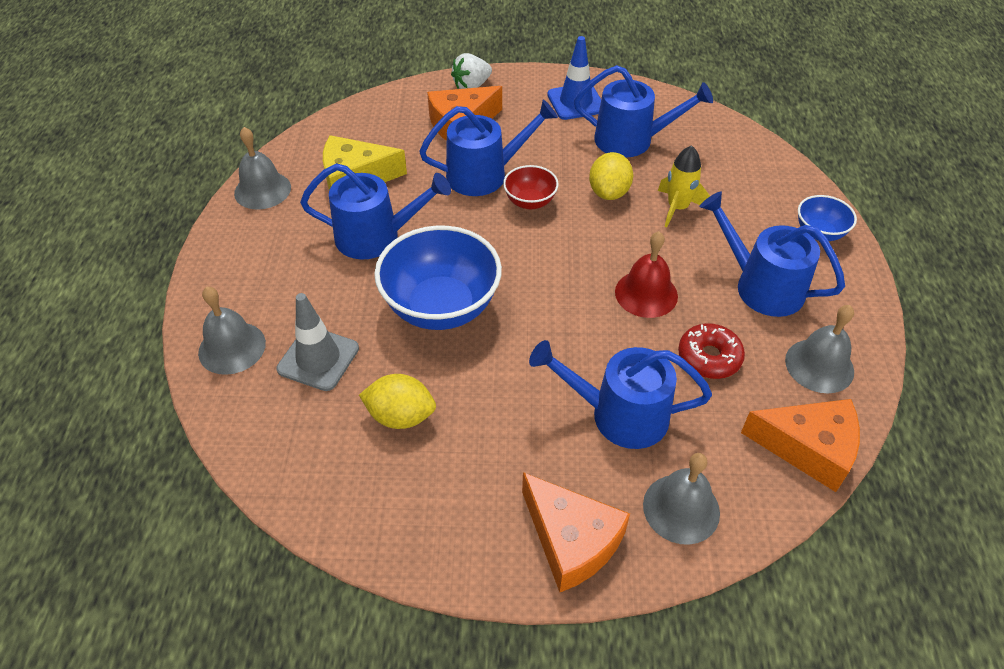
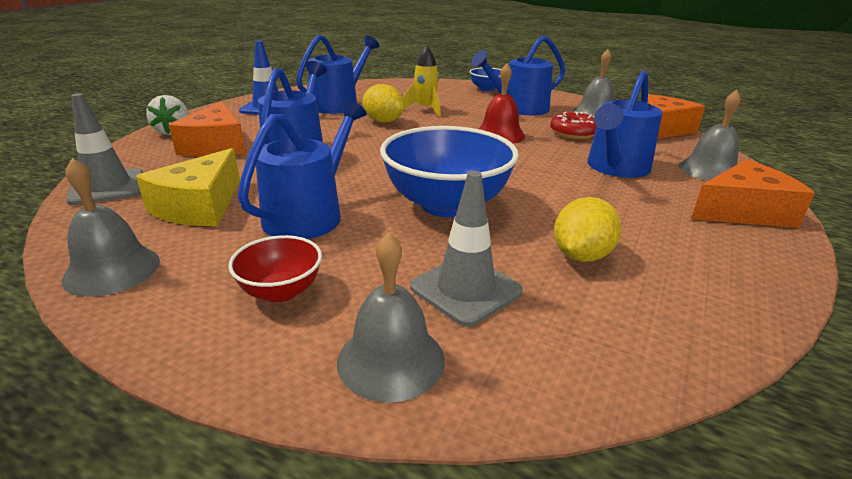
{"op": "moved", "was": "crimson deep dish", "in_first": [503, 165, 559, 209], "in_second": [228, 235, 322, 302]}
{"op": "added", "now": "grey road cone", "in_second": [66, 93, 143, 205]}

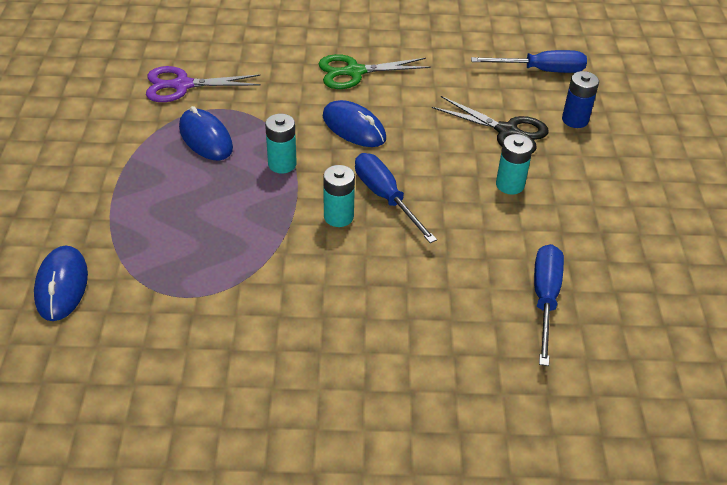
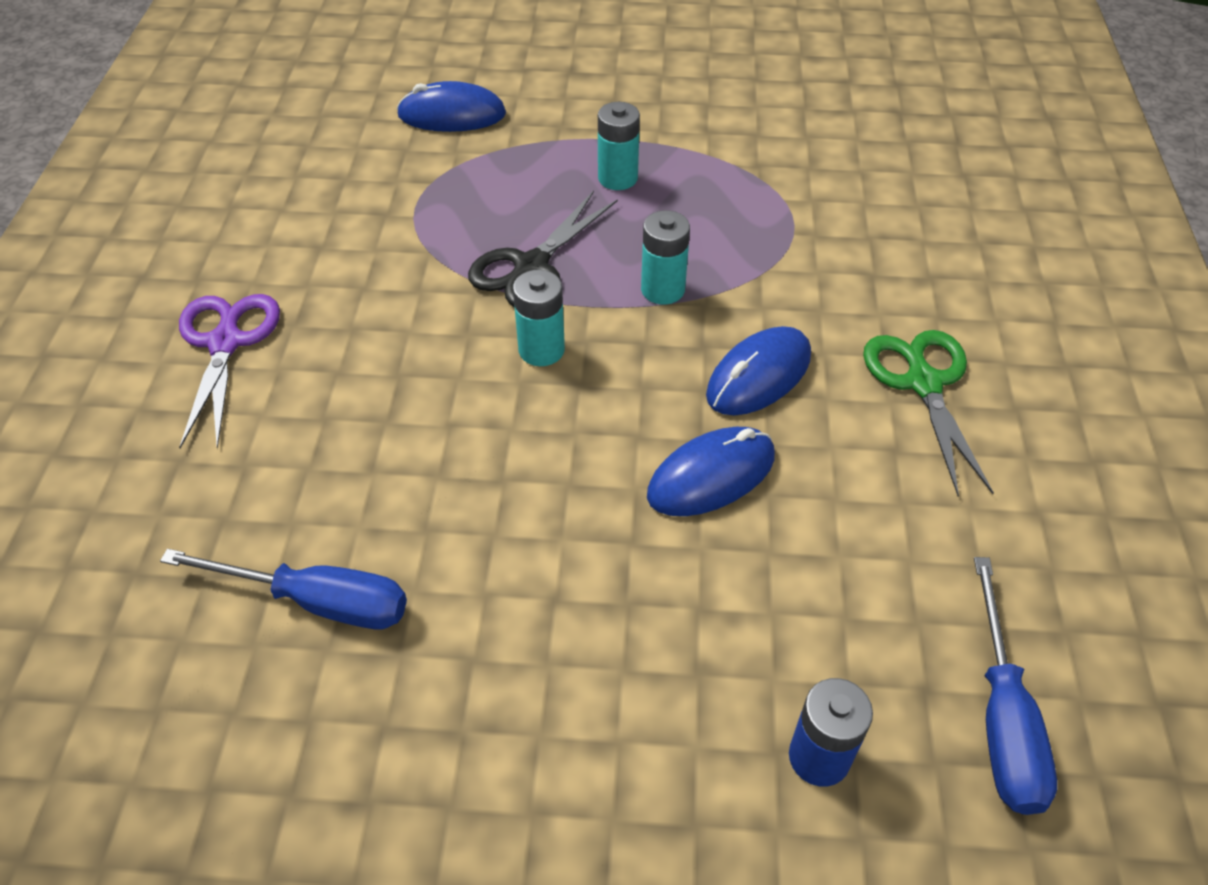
{"op": "moved", "was": "violet pair of scissors", "in_first": [146, 66, 261, 102], "in_second": [179, 294, 280, 449]}
{"op": "moved", "was": "royal blue mouse", "in_first": [179, 106, 233, 160], "in_second": [647, 427, 775, 516]}
{"op": "removed", "was": "royal blue flat screwdriver", "in_first": [355, 153, 437, 243]}
{"op": "moved", "was": "black pair of scissors", "in_first": [432, 96, 548, 153], "in_second": [468, 191, 618, 307]}
{"op": "moved", "was": "aqua battery", "in_first": [496, 134, 533, 195], "in_second": [598, 102, 640, 190]}

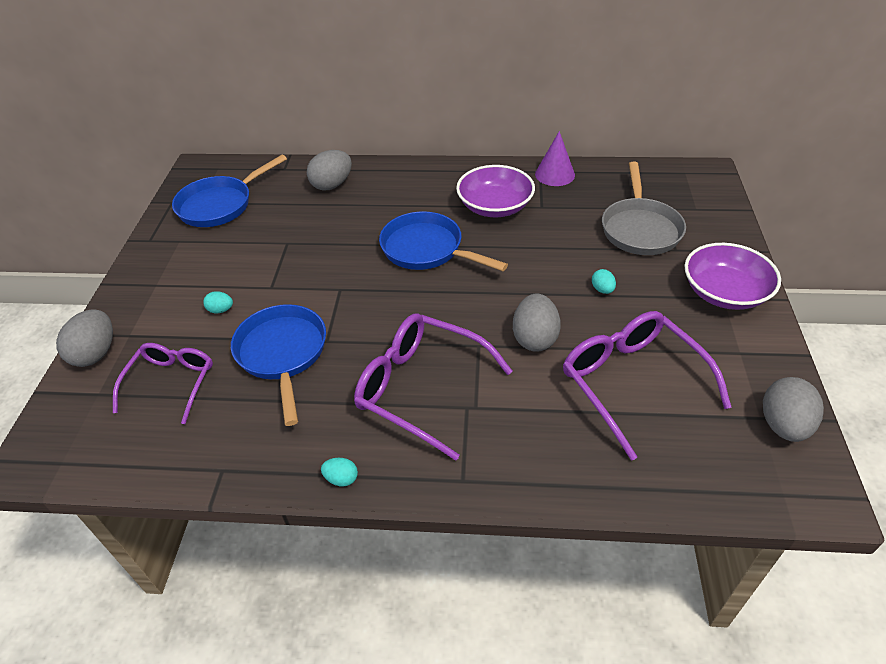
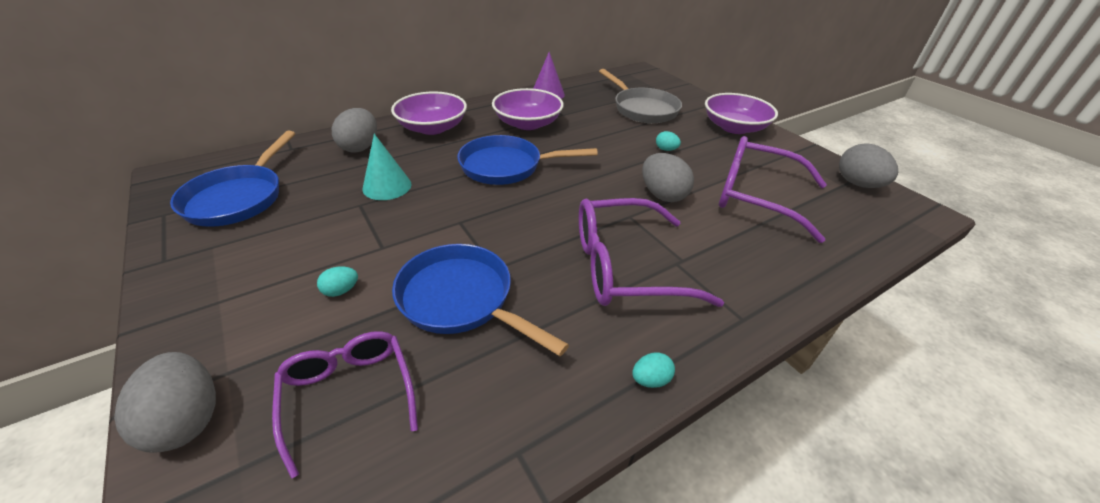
{"op": "added", "now": "aqua cone", "in_second": [362, 134, 412, 200]}
{"op": "added", "now": "violet deep dish", "in_second": [391, 91, 467, 135]}

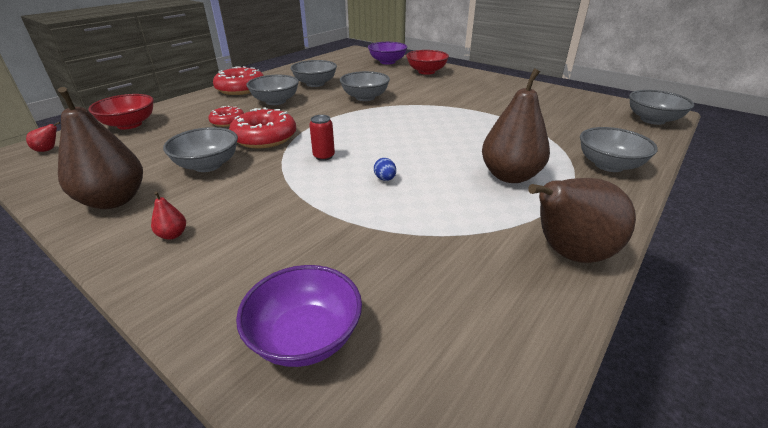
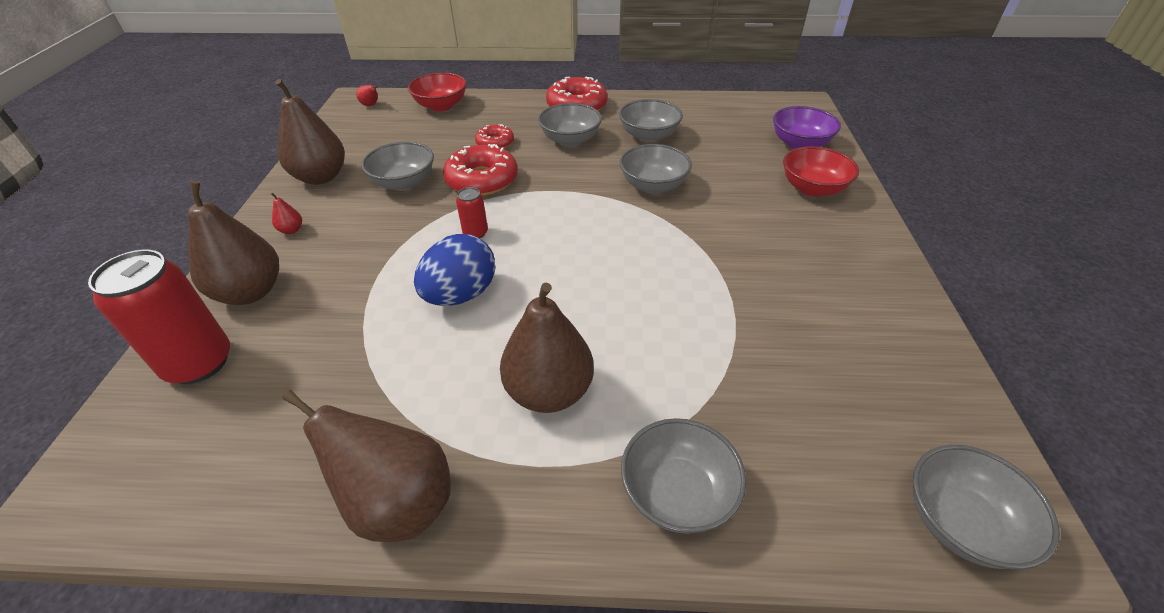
{"op": "replaced", "was": "violet deep dish", "now": "crimson tin", "in_first": [236, 265, 362, 367], "in_second": [88, 250, 230, 384]}
{"op": "resized", "was": "royal blue egg", "in_first": [374, 158, 396, 181], "in_second": [414, 234, 495, 306], "ratio": 2.46}
{"op": "added", "now": "russet toy pear", "in_second": [188, 181, 279, 305]}

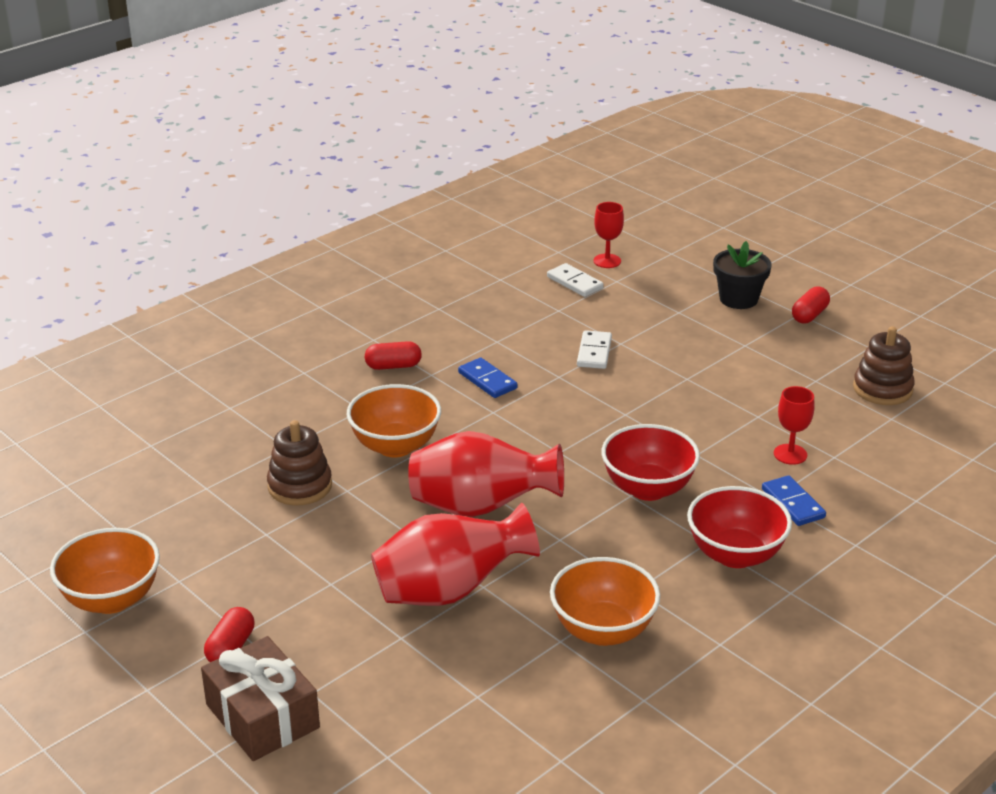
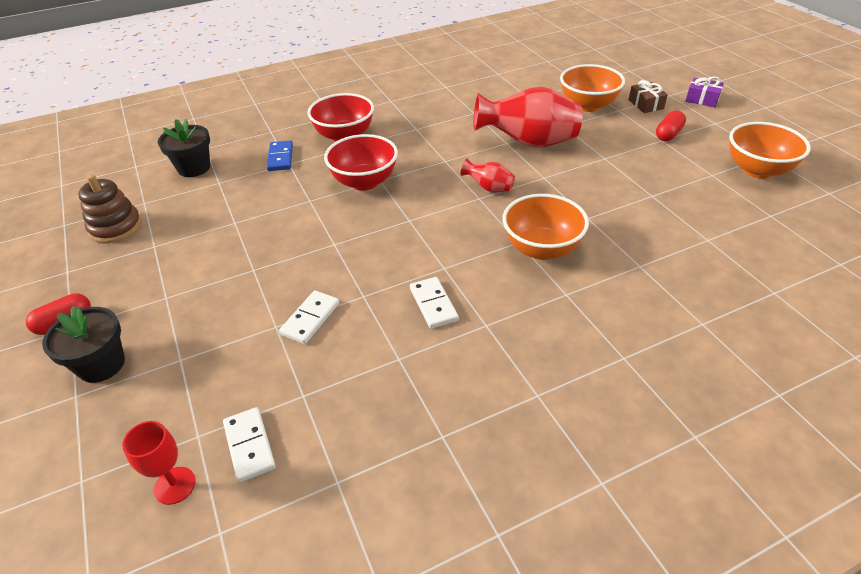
{"op": "resized", "was": "russet wrapped gift", "in_first": [201, 636, 320, 761], "in_second": [629, 80, 668, 113], "ratio": 0.56}
{"op": "removed", "was": "russet stacking rings", "in_first": [267, 420, 332, 505]}
{"op": "removed", "was": "crimson pill", "in_first": [365, 341, 422, 370]}
{"op": "resized", "was": "crimson vase", "in_first": [408, 431, 564, 517], "in_second": [461, 158, 515, 192], "ratio": 0.47}
{"op": "recoloured", "was": "royal blue domino", "now": "white domino", "in_first": [458, 358, 518, 398], "in_second": [410, 277, 459, 329]}
{"op": "moved", "was": "bright orange deep dish", "in_first": [550, 557, 660, 646], "in_second": [560, 64, 625, 112]}
{"op": "removed", "was": "crimson chalice", "in_first": [774, 386, 815, 465]}
{"op": "added", "now": "black potted plant", "in_second": [158, 119, 210, 177]}
{"op": "added", "now": "violet wrapped gift", "in_second": [685, 76, 724, 107]}

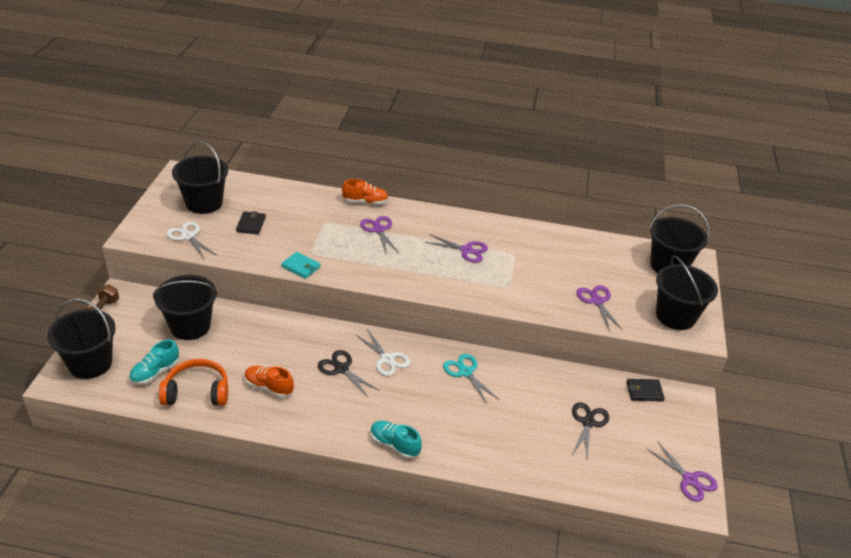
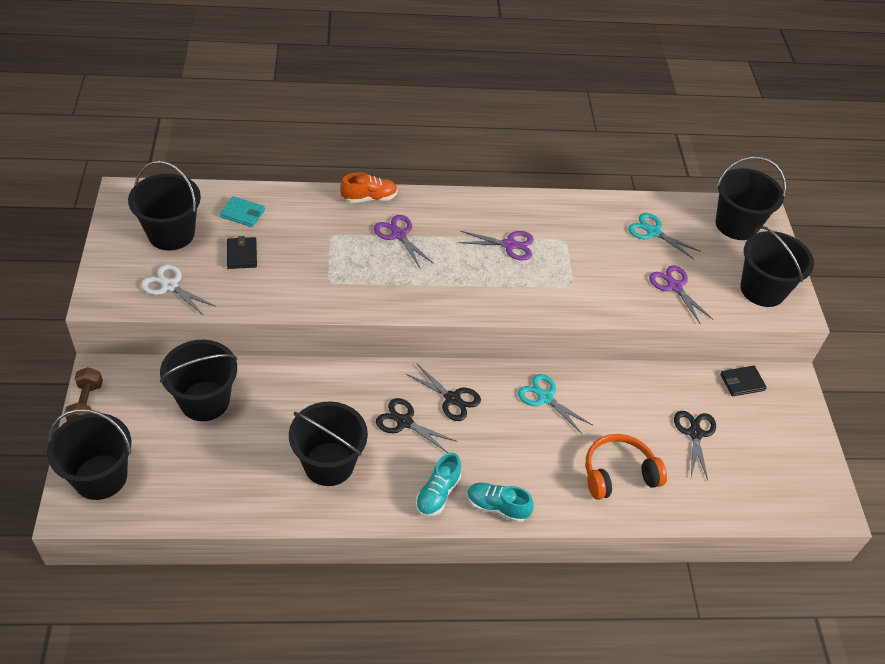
{"op": "moved", "was": "aqua lace-up shoe", "in_first": [129, 340, 179, 385], "in_second": [416, 452, 461, 517]}
{"op": "moved", "was": "bright orange over-ear headphones", "in_first": [159, 359, 228, 406], "in_second": [586, 434, 667, 500]}
{"op": "replaced", "was": "bright orange lace-up shoe", "now": "black pail", "in_first": [245, 366, 294, 398], "in_second": [289, 401, 368, 486]}
{"op": "moved", "was": "aqua card wallet", "in_first": [281, 252, 321, 279], "in_second": [220, 196, 265, 227]}
{"op": "recoloured", "was": "white pair of scissors", "now": "black pair of scissors", "in_first": [355, 329, 411, 376], "in_second": [406, 363, 481, 421]}
{"op": "removed", "was": "violet pair of scissors", "in_first": [647, 441, 718, 502]}
{"op": "added", "now": "aqua pair of scissors", "in_second": [628, 213, 701, 259]}

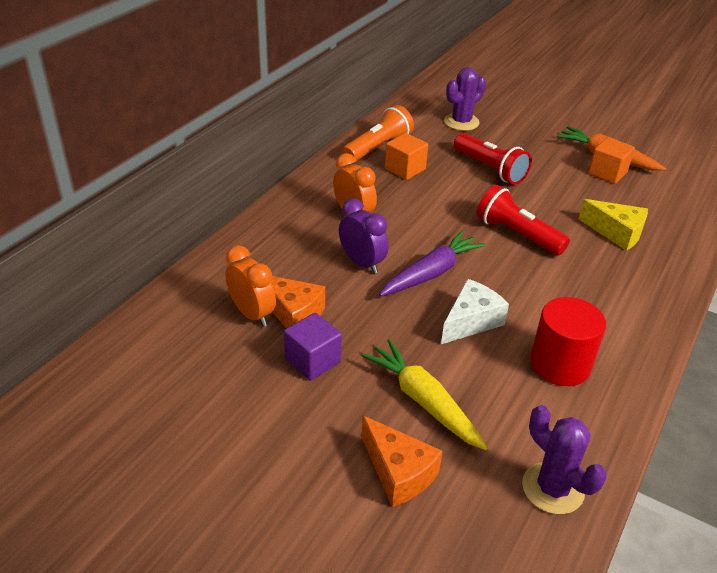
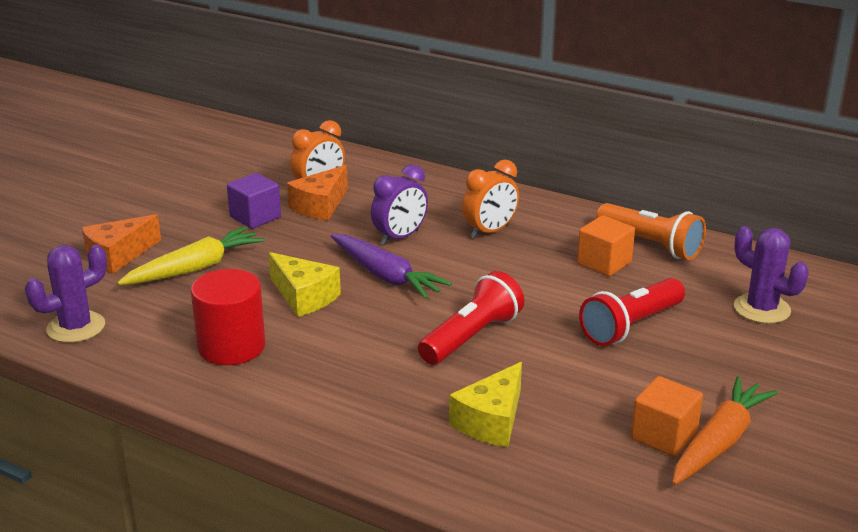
{"op": "recoloured", "was": "white piece of cheese", "now": "yellow piece of cheese", "in_first": [441, 279, 509, 344], "in_second": [269, 252, 341, 317]}

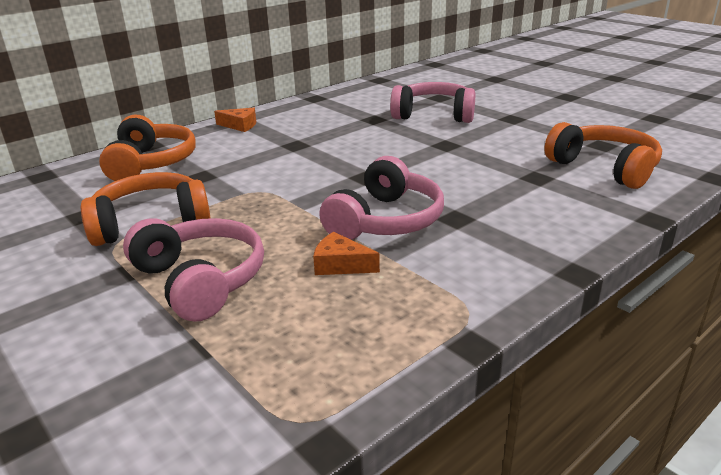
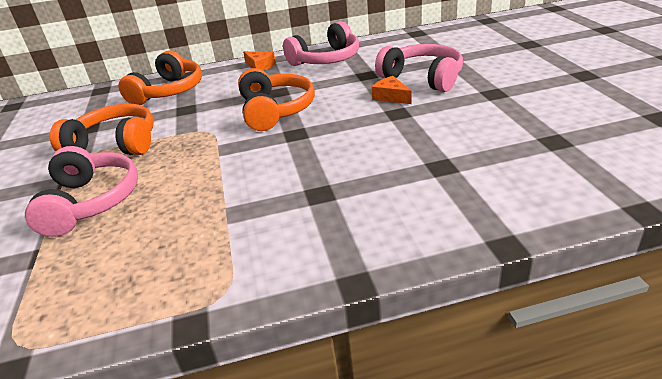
{"op": "moved", "was": "bright orange piece of cheese", "in_first": [313, 232, 380, 275], "in_second": [372, 76, 412, 104]}
{"op": "moved", "was": "rose-pink over-ear headphones", "in_first": [319, 156, 444, 240], "in_second": [283, 21, 359, 66]}
{"op": "moved", "was": "bright orange over-ear headphones", "in_first": [544, 122, 662, 189], "in_second": [238, 68, 315, 131]}

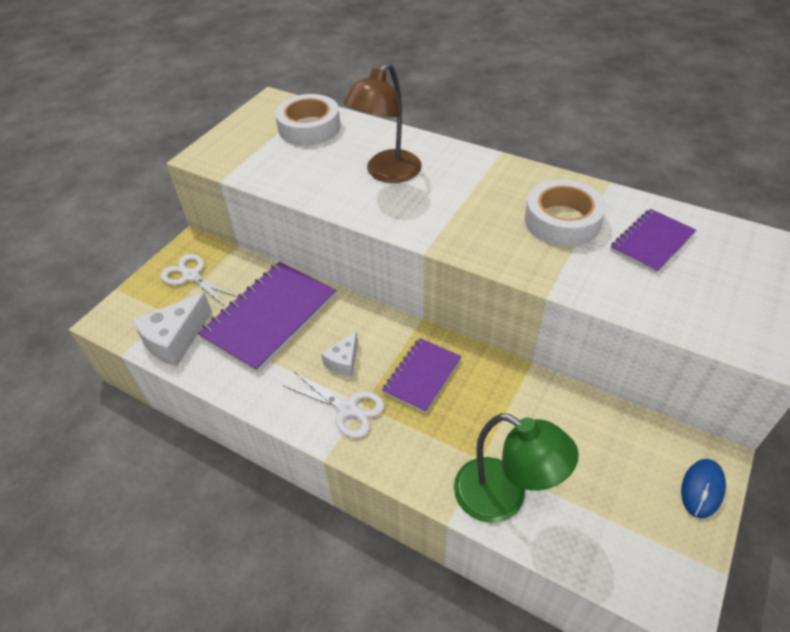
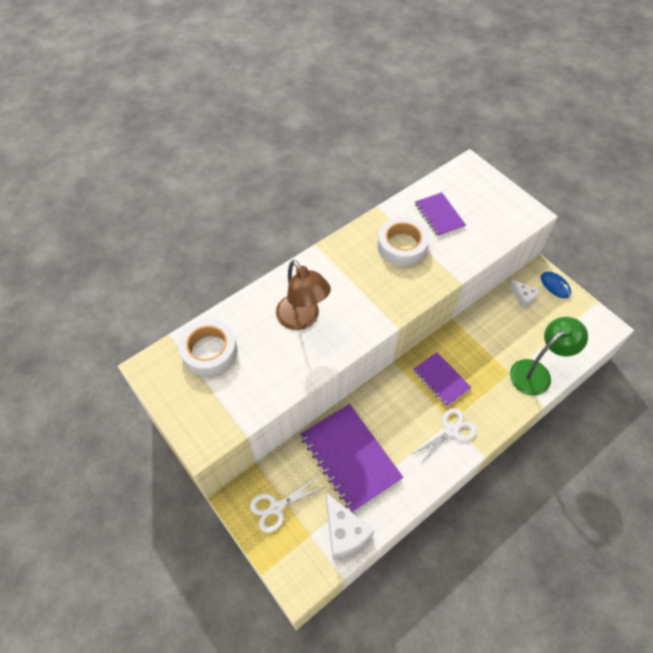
{"op": "moved", "was": "white piece of cheese", "in_first": [321, 331, 358, 376], "in_second": [510, 280, 539, 308]}

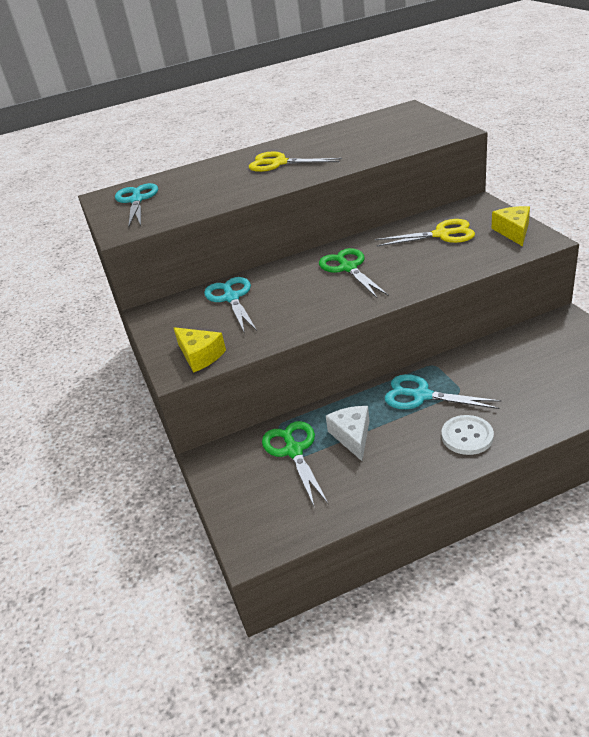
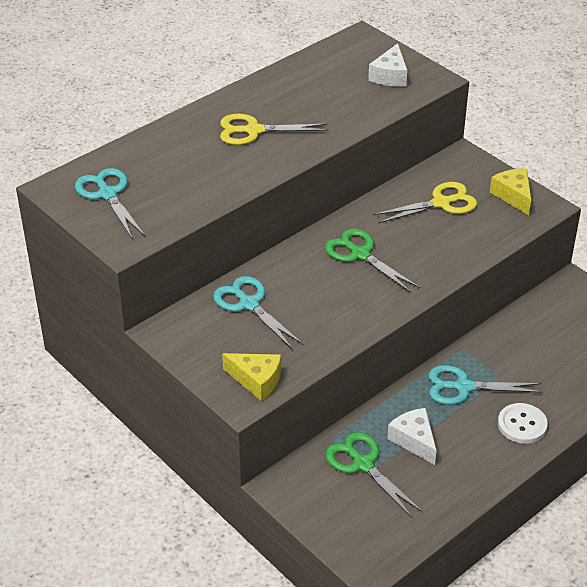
{"op": "added", "now": "white piece of cheese", "in_second": [368, 43, 407, 87]}

